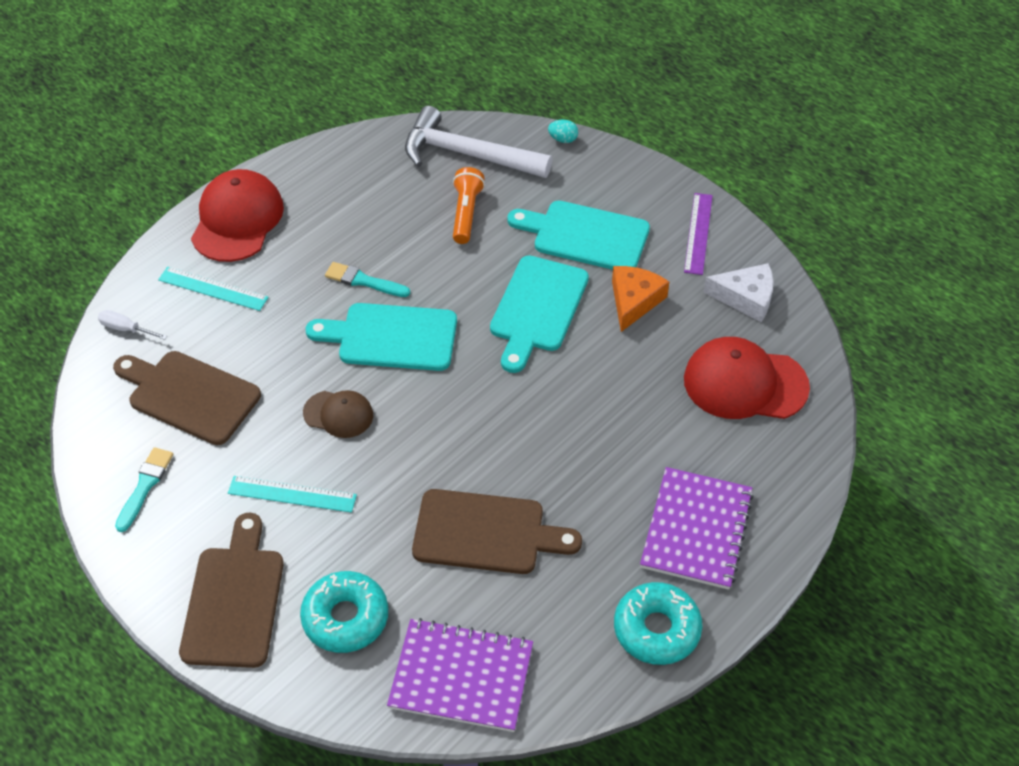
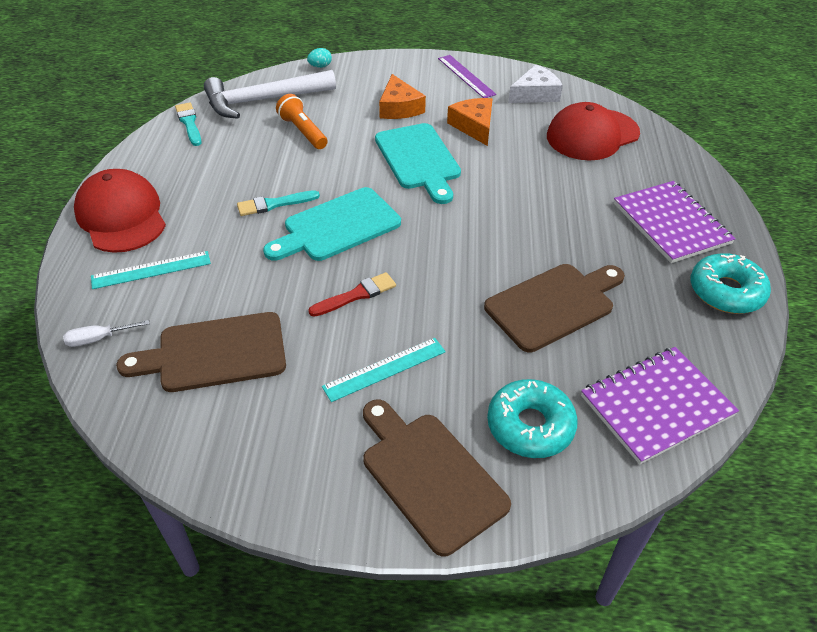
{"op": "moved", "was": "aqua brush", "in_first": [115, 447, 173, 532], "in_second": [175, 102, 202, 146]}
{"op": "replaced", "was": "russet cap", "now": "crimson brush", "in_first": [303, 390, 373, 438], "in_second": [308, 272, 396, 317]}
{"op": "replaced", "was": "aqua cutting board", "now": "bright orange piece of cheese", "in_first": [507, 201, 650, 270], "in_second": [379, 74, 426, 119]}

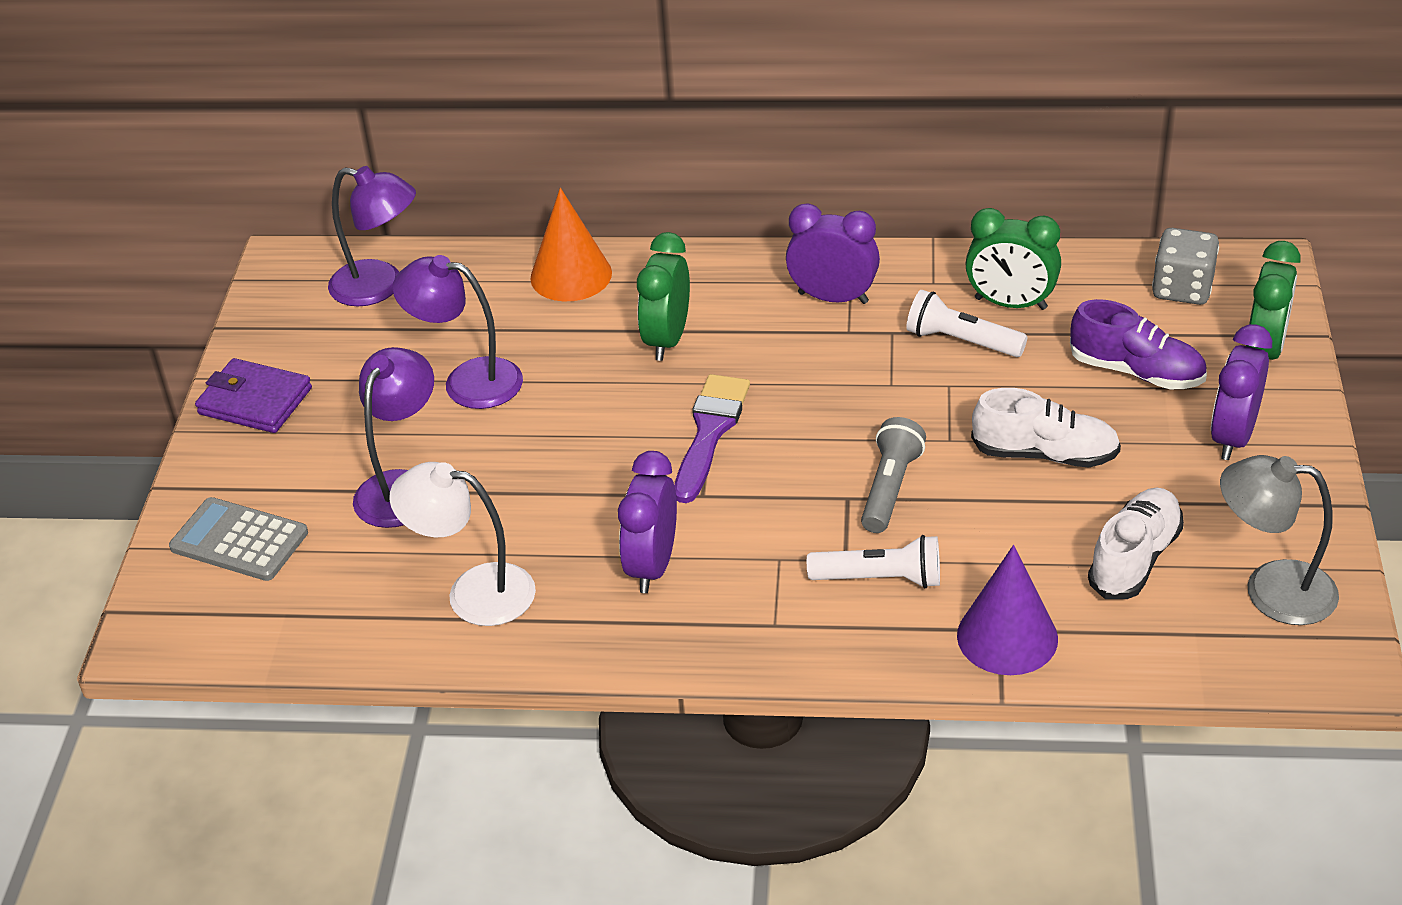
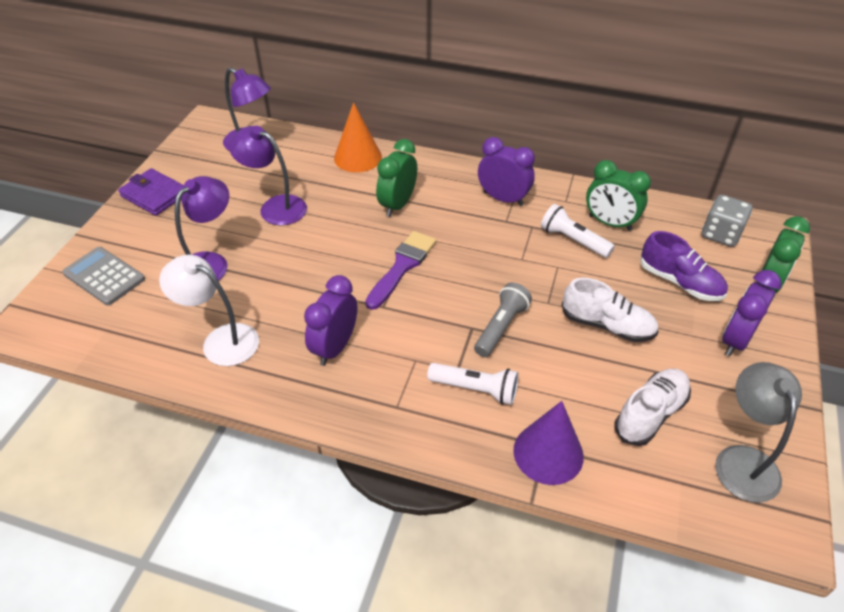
{"op": "turned", "was": "grey reading lamp", "in_first": [1220, 455, 1339, 625], "in_second": [715, 362, 802, 503], "clockwise": 60}

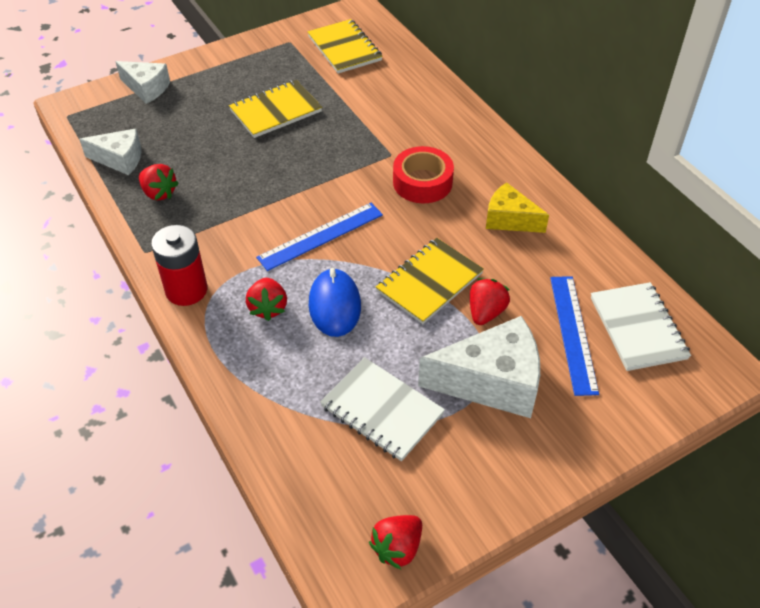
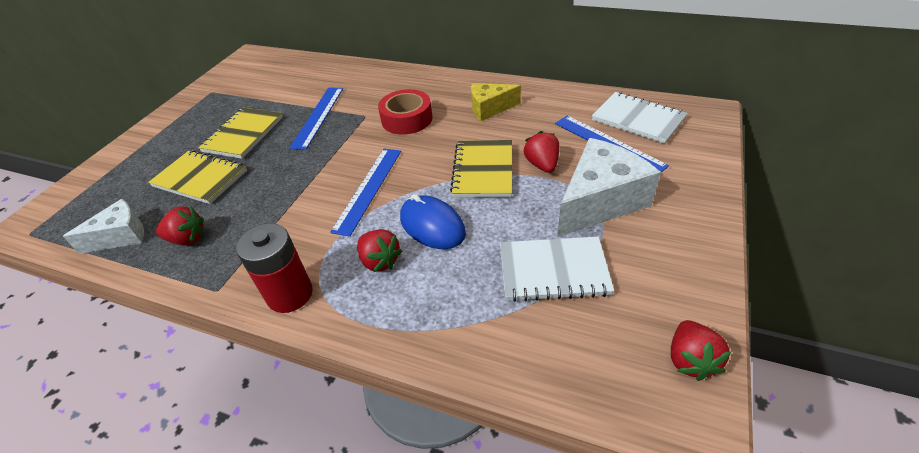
{"op": "removed", "was": "white piece of cheese", "in_first": [115, 61, 170, 104]}
{"op": "moved", "was": "yellow notebook", "in_first": [307, 19, 383, 74], "in_second": [148, 150, 247, 204]}
{"op": "added", "now": "royal blue measuring stick", "in_second": [289, 88, 343, 150]}

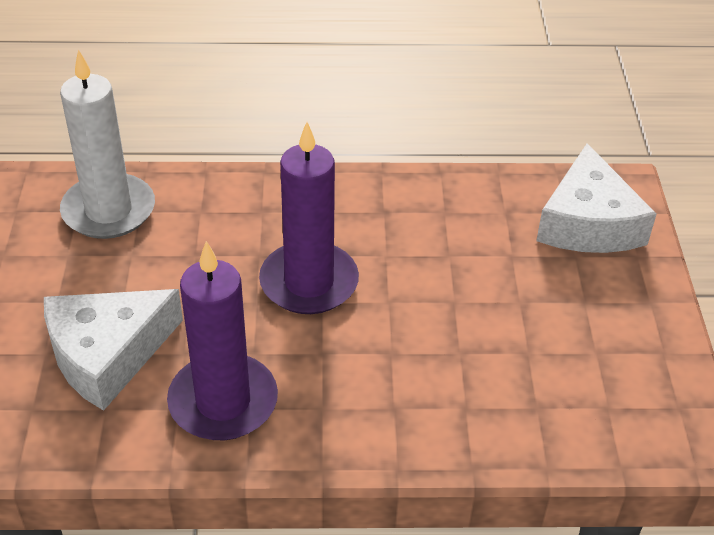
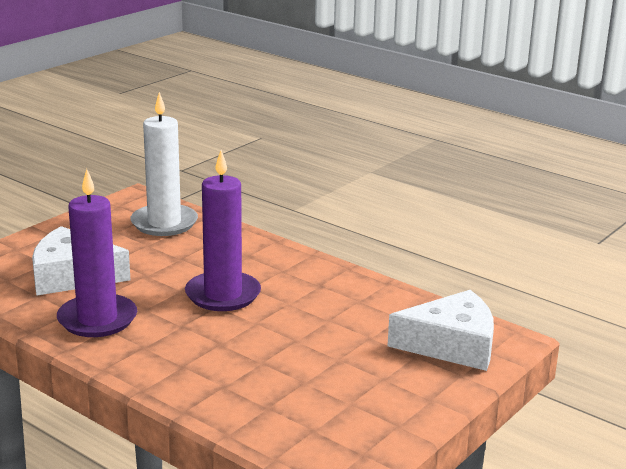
{"op": "turned", "was": "white piece of cheese", "in_first": [536, 143, 657, 253], "in_second": [387, 290, 494, 371], "clockwise": -135}

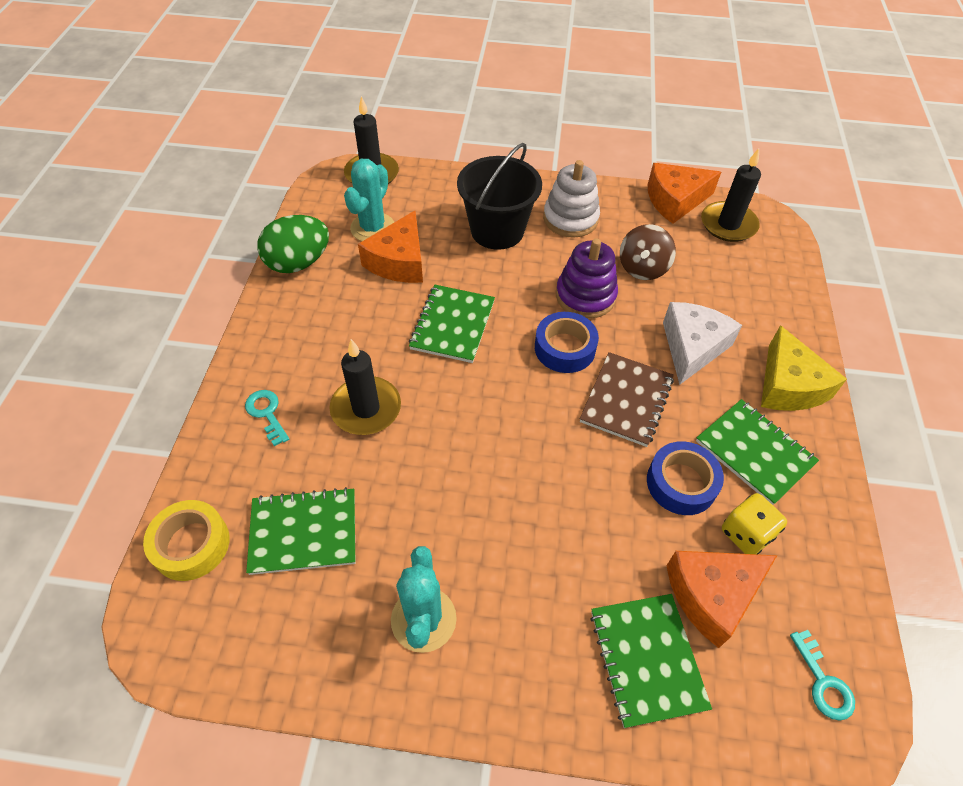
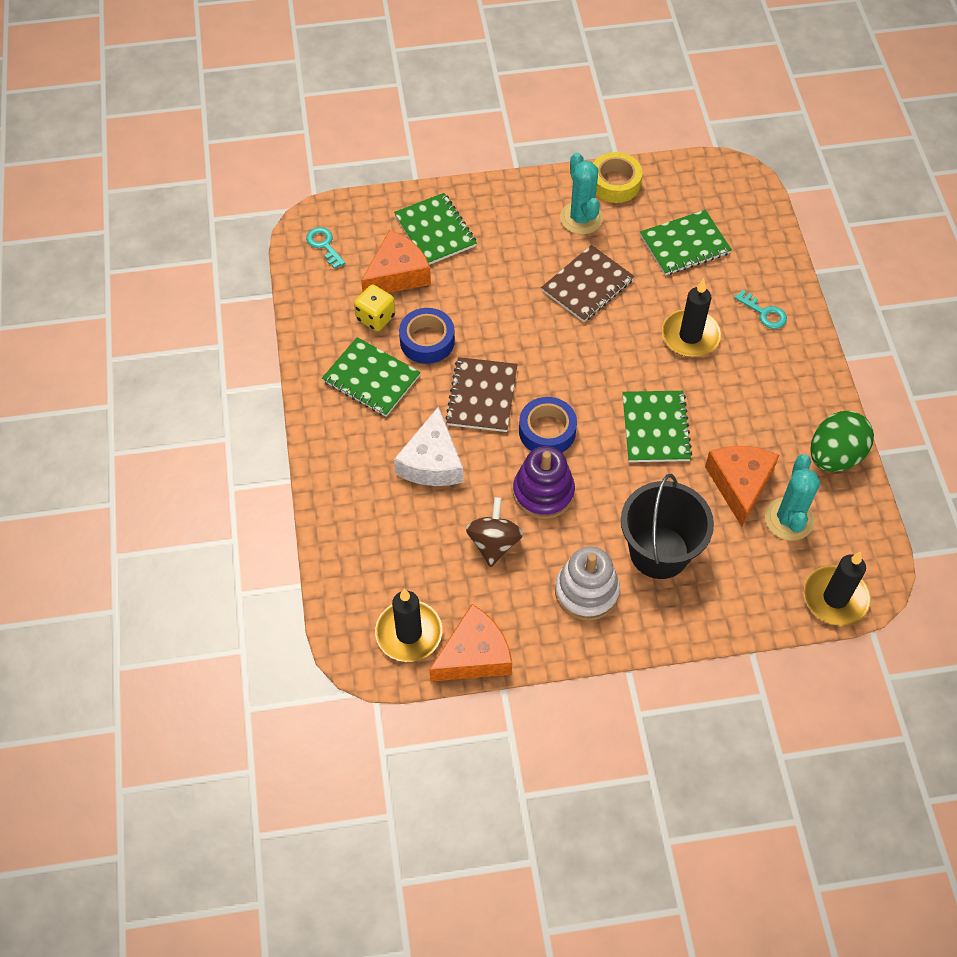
{"op": "moved", "was": "yellow tape", "in_first": [143, 500, 230, 581], "in_second": [593, 152, 643, 203]}
{"op": "removed", "was": "yellow piece of cheese", "in_first": [761, 325, 847, 411]}
{"op": "added", "now": "russet notebook", "in_second": [541, 245, 634, 322]}

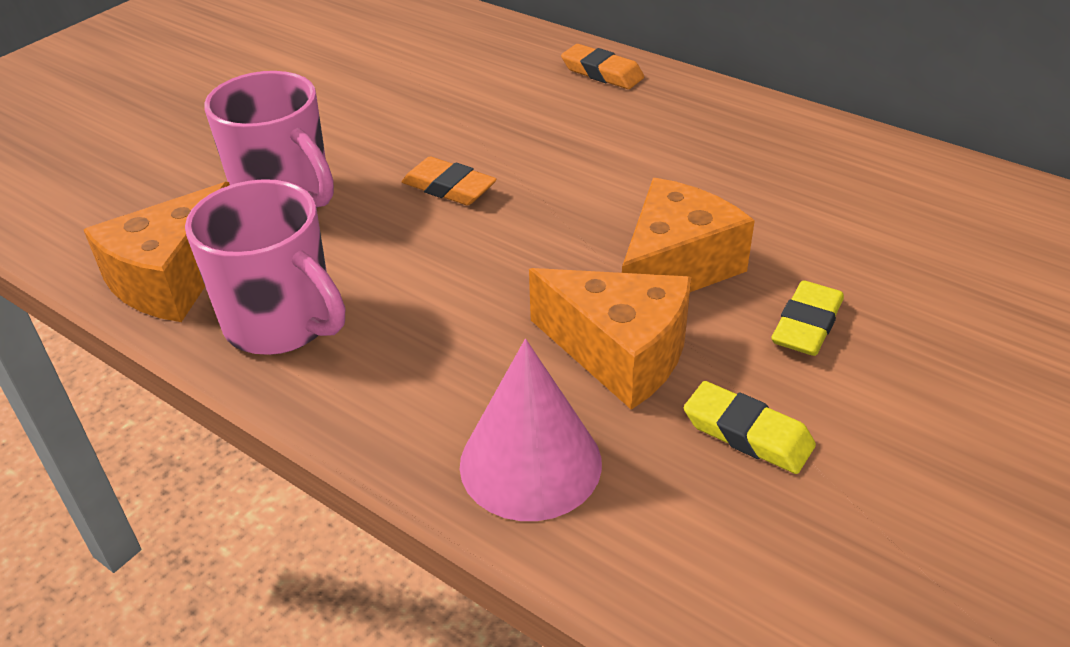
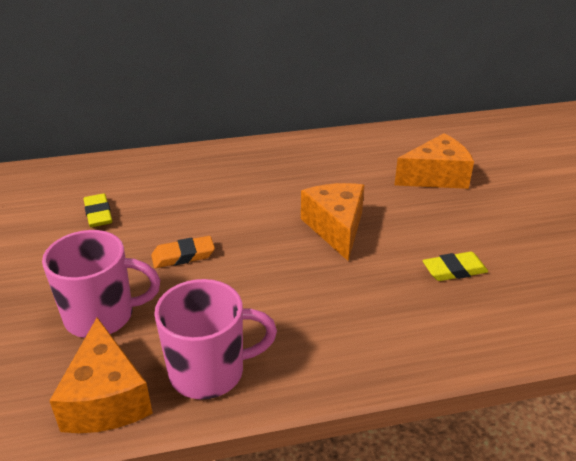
{"op": "removed", "was": "rose-pink cone", "in_first": [460, 339, 602, 521]}
{"op": "moved", "was": "bright orange piece of cheese", "in_first": [529, 268, 691, 410], "in_second": [394, 133, 474, 189]}
{"op": "removed", "was": "bright orange gum eraser", "in_first": [561, 44, 644, 89]}
{"op": "moved", "was": "yellow gum eraser", "in_first": [771, 280, 844, 356], "in_second": [84, 193, 112, 227]}

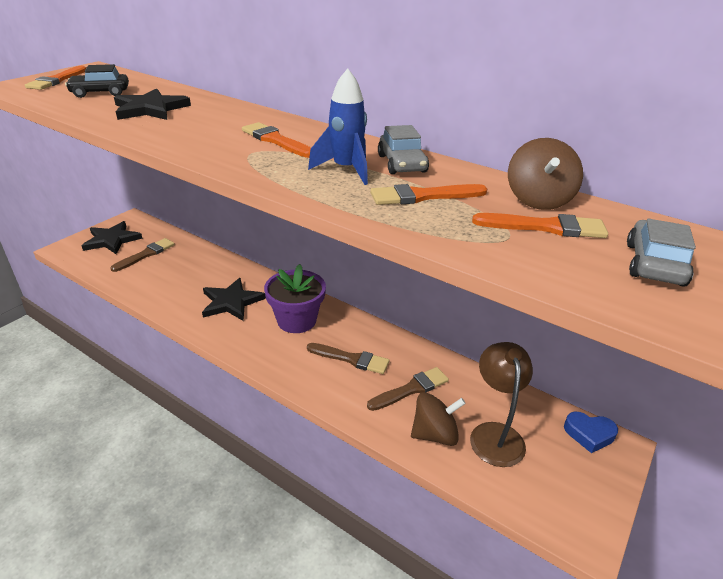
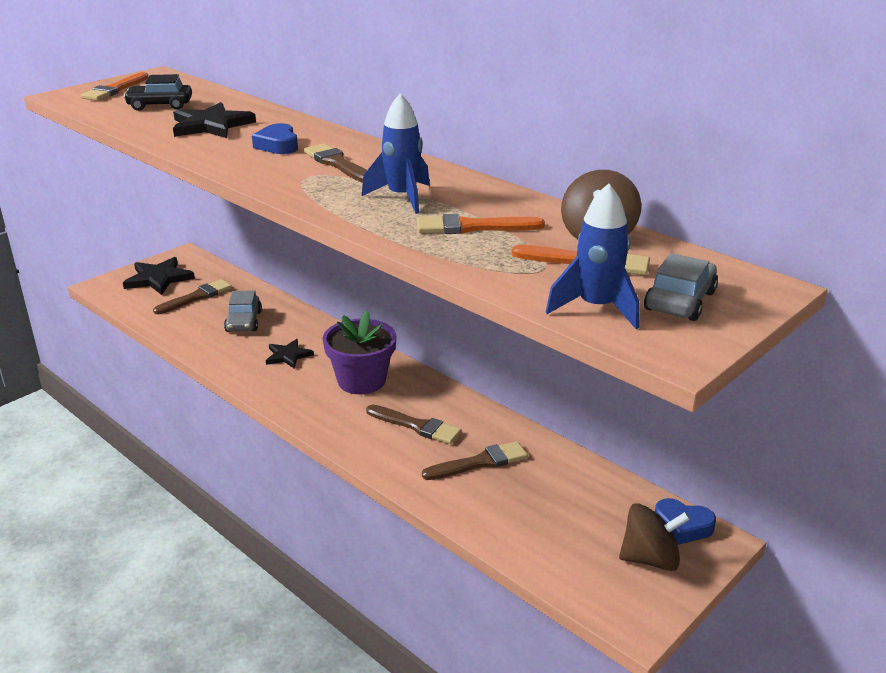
{"op": "resized", "was": "black five-pointed star", "in_first": [202, 278, 266, 321], "in_second": [266, 339, 314, 369], "ratio": 0.62}
{"op": "recoloured", "was": "bright orange brush", "now": "russet brush", "in_first": [242, 122, 311, 158], "in_second": [304, 144, 367, 183]}
{"op": "moved", "was": "grey car", "in_first": [378, 125, 429, 174], "in_second": [224, 290, 262, 332]}
{"op": "moved", "was": "russet whirligig", "in_first": [411, 392, 466, 446], "in_second": [619, 503, 690, 571]}
{"op": "removed", "was": "russet reading lamp", "in_first": [470, 342, 533, 467]}
{"op": "added", "now": "royal blue heart shape", "in_second": [252, 123, 298, 154]}
{"op": "added", "now": "royal blue rocket", "in_second": [546, 183, 639, 329]}

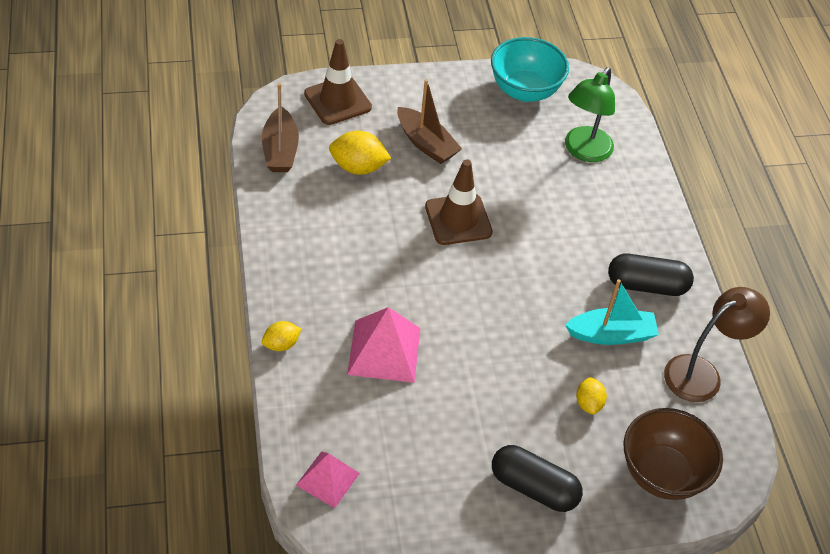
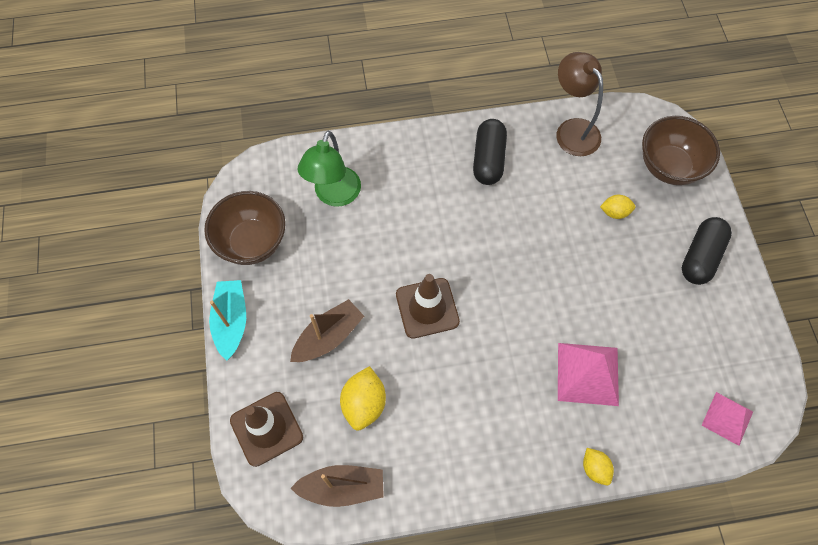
{"op": "recoloured", "was": "aqua deep dish", "now": "russet deep dish", "in_first": [491, 37, 569, 102], "in_second": [204, 191, 286, 265]}
{"op": "turned", "was": "emerald reading lamp", "in_first": [565, 67, 615, 162], "in_second": [298, 131, 361, 207], "clockwise": 75}
{"op": "moved", "was": "aqua toy boat", "in_first": [565, 279, 659, 345], "in_second": [209, 280, 246, 361]}

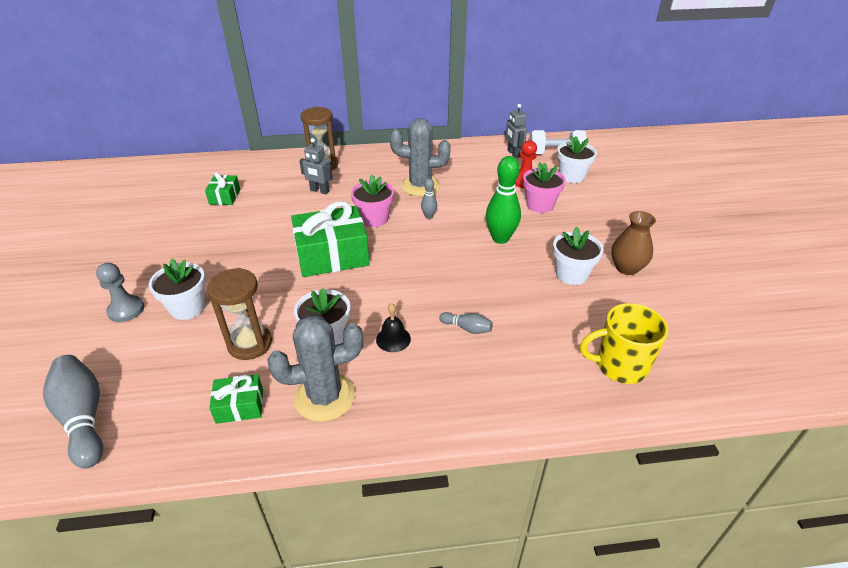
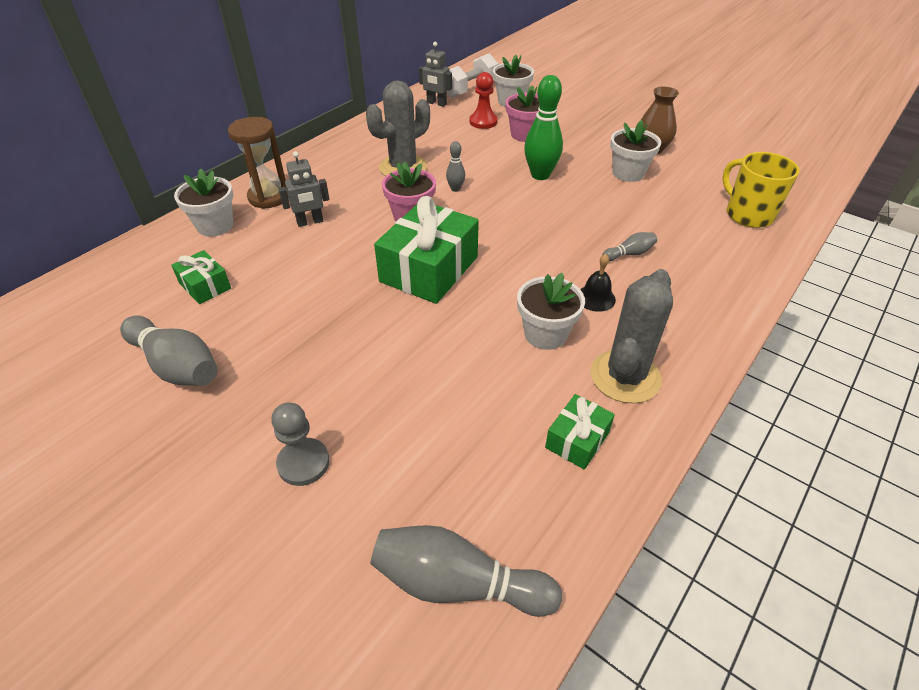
{"op": "moved", "was": "white potted plant", "in_first": [149, 259, 206, 320], "in_second": [174, 168, 233, 237]}
{"op": "removed", "was": "russet hourglass", "in_first": [207, 268, 272, 360]}
{"op": "turned", "was": "yellow coffee mug", "in_first": [580, 303, 668, 384], "in_second": [722, 152, 800, 228], "clockwise": 105}
{"op": "added", "now": "grey tenpin", "in_second": [120, 316, 218, 386]}

